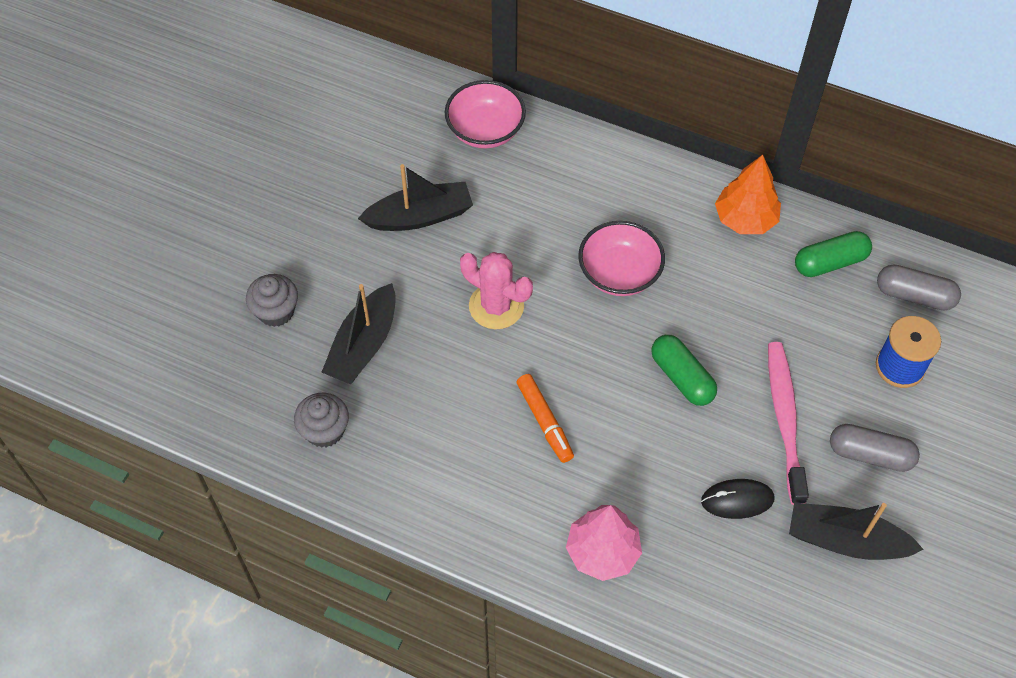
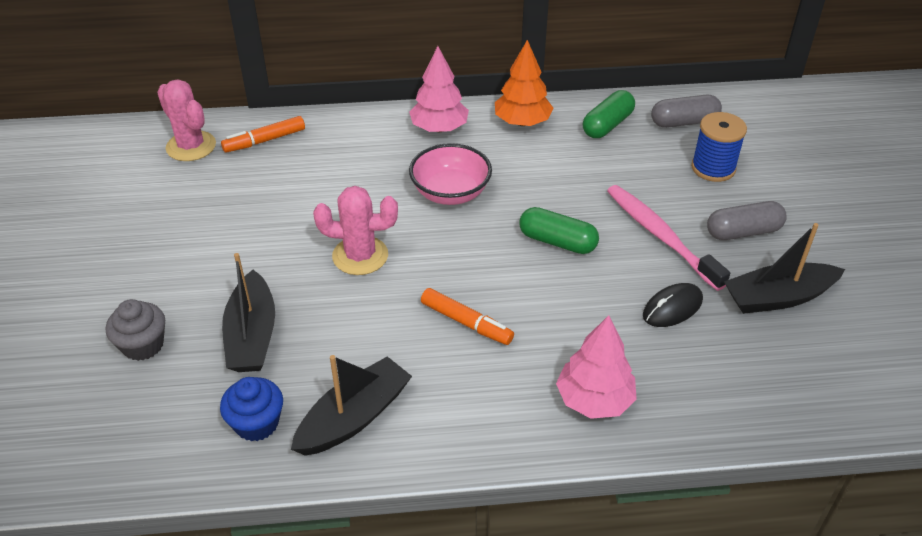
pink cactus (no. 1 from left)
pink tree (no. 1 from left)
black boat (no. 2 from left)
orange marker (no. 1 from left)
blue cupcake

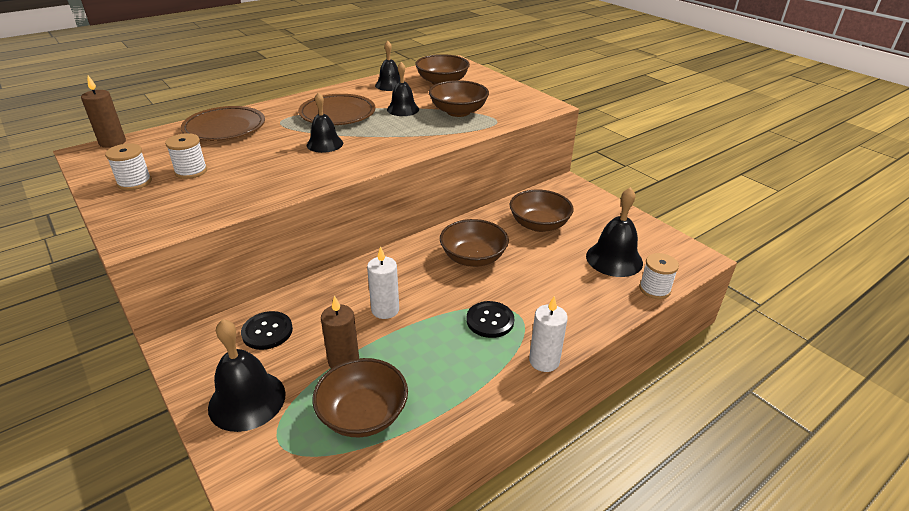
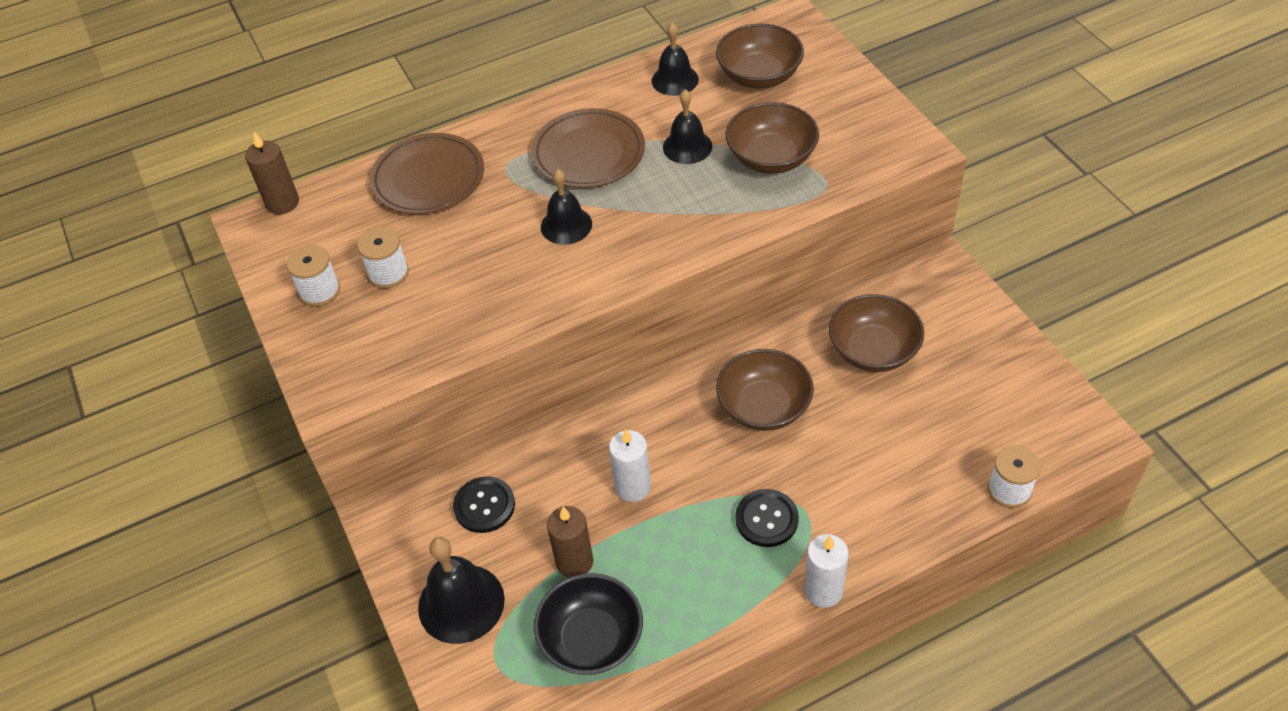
black bell (no. 5 from left in the first image)
black bowl

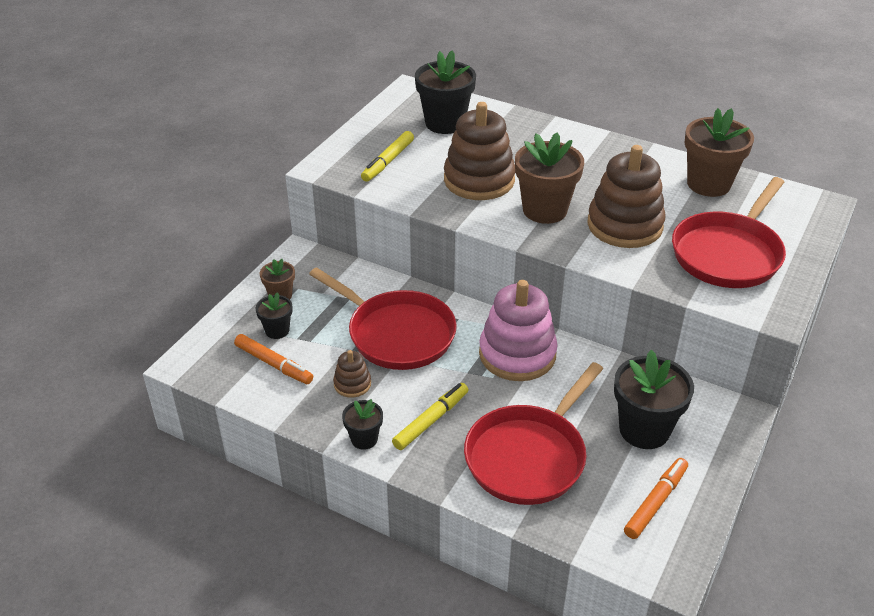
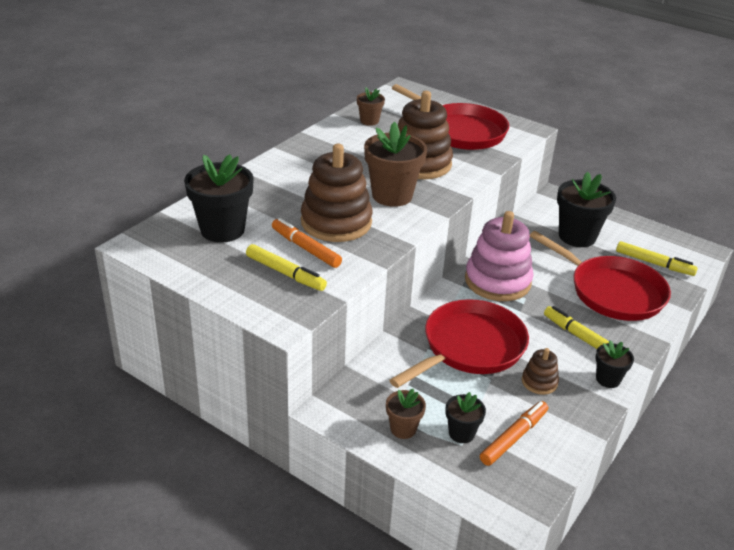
yellow marker (no. 3 from left)
orange marker (no. 1 from left)
brown flower pot (no. 1 from left)

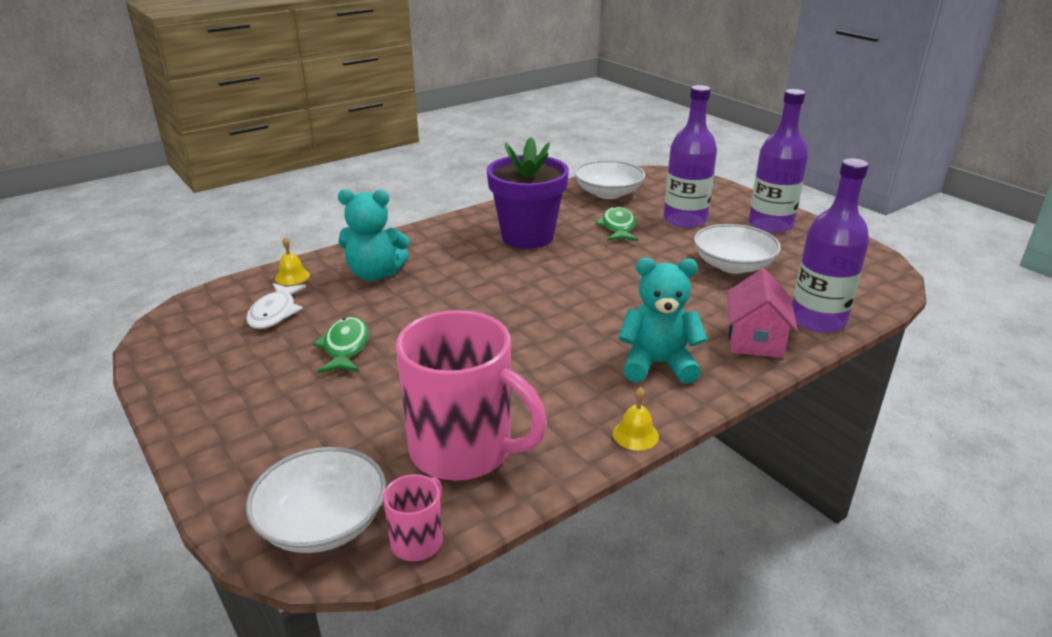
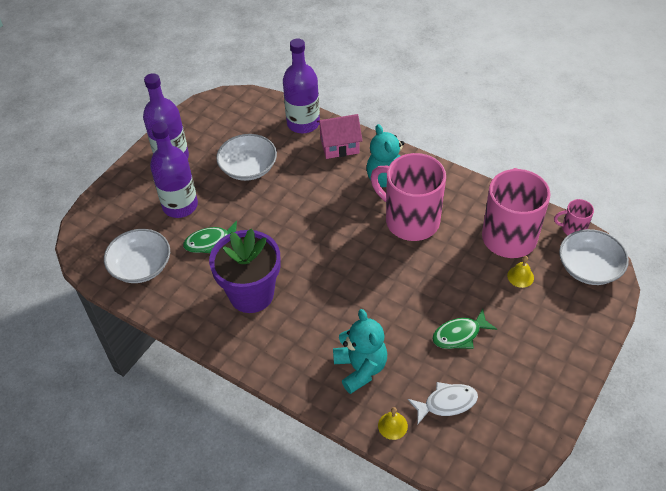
pink mug (no. 1 from left)
yellow bell (no. 2 from left)

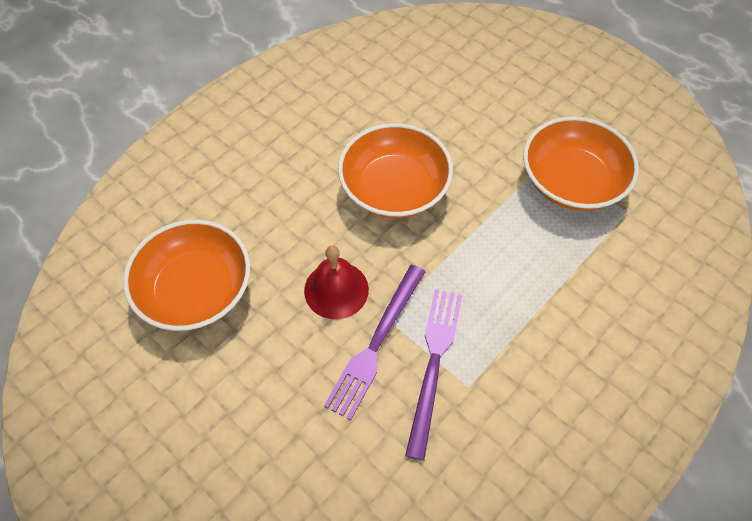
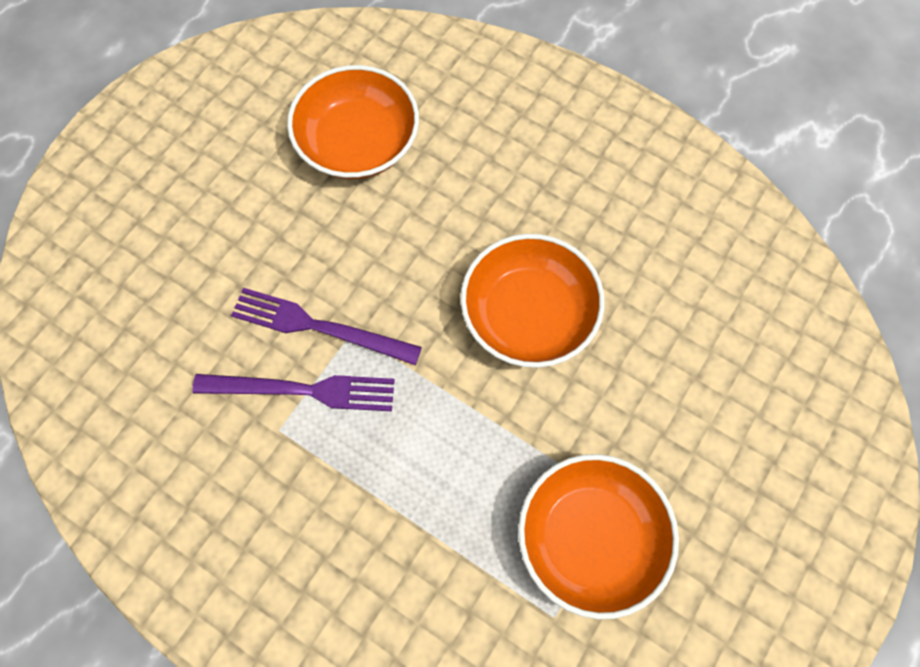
red bell

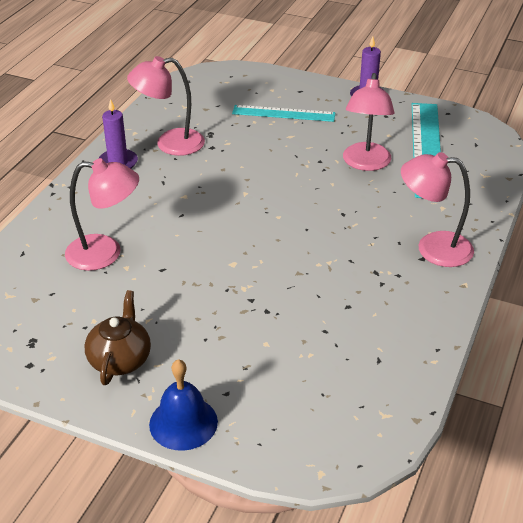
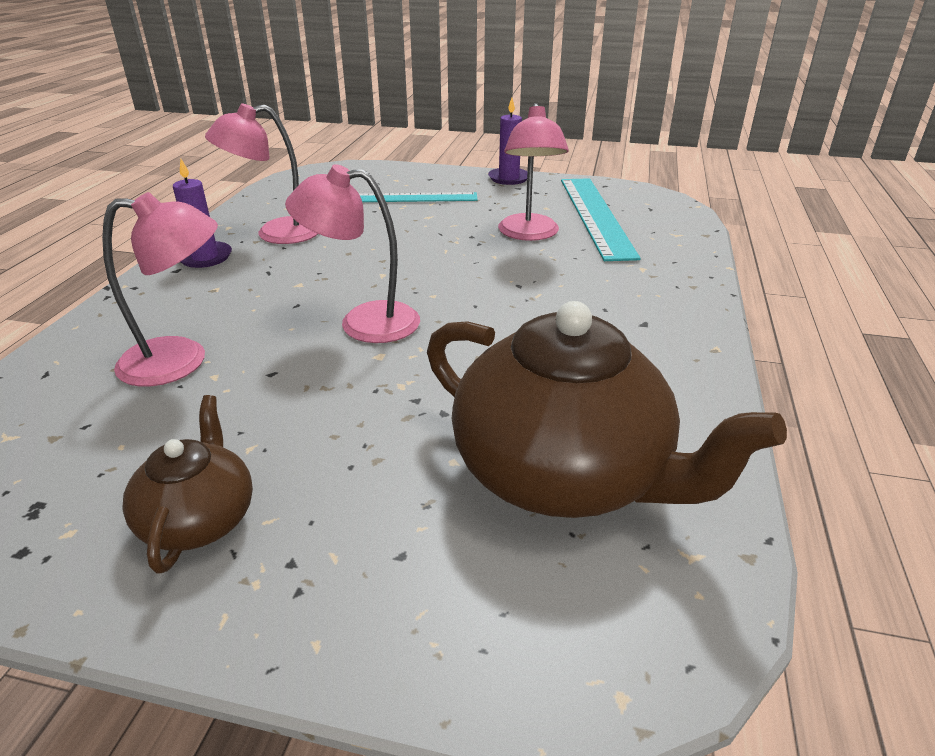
blue bell
brown teapot (no. 2 from left)
pink lamp (no. 3 from left)

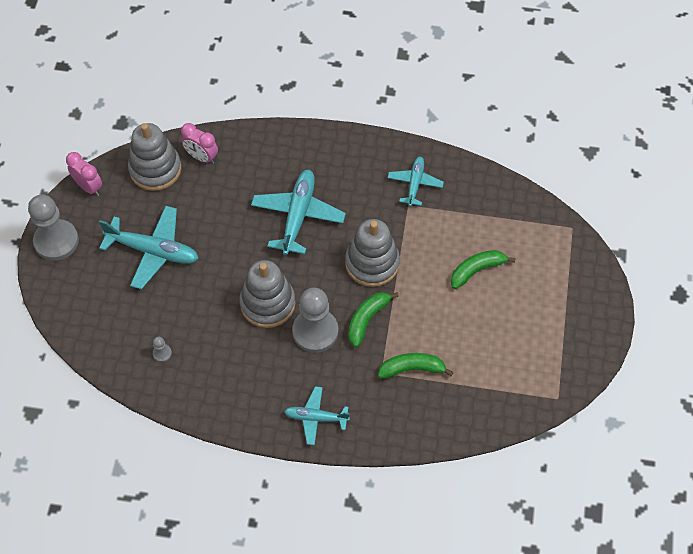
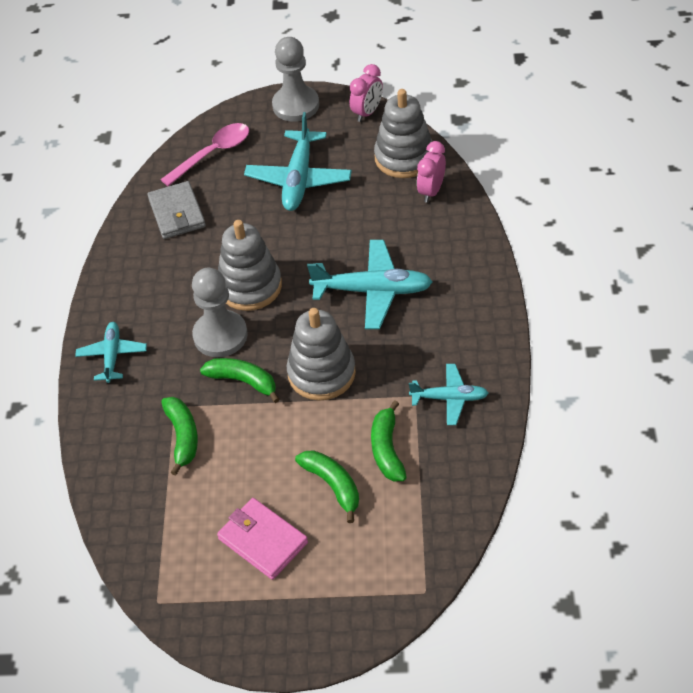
pink spoon
pink wallet
green banana (no. 4 from left)
grey wallet

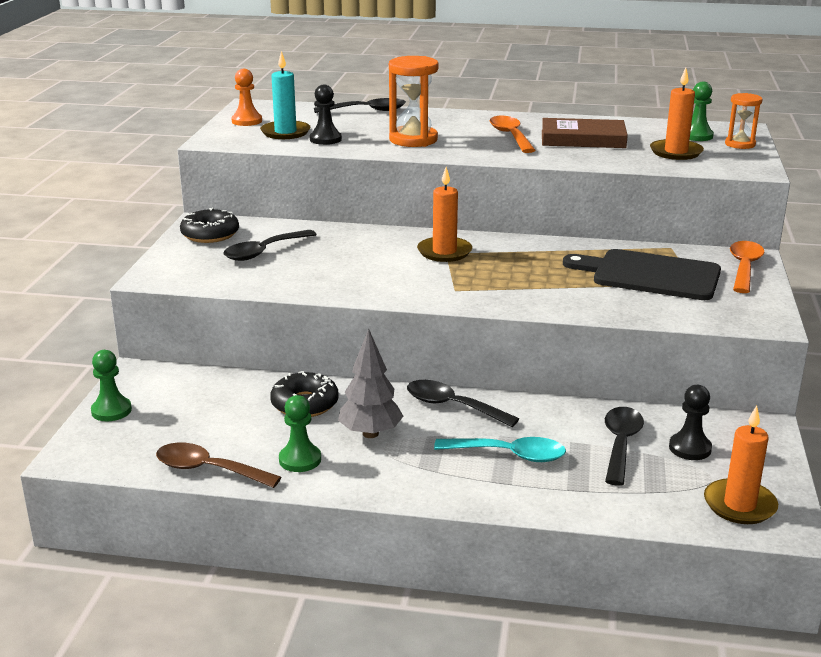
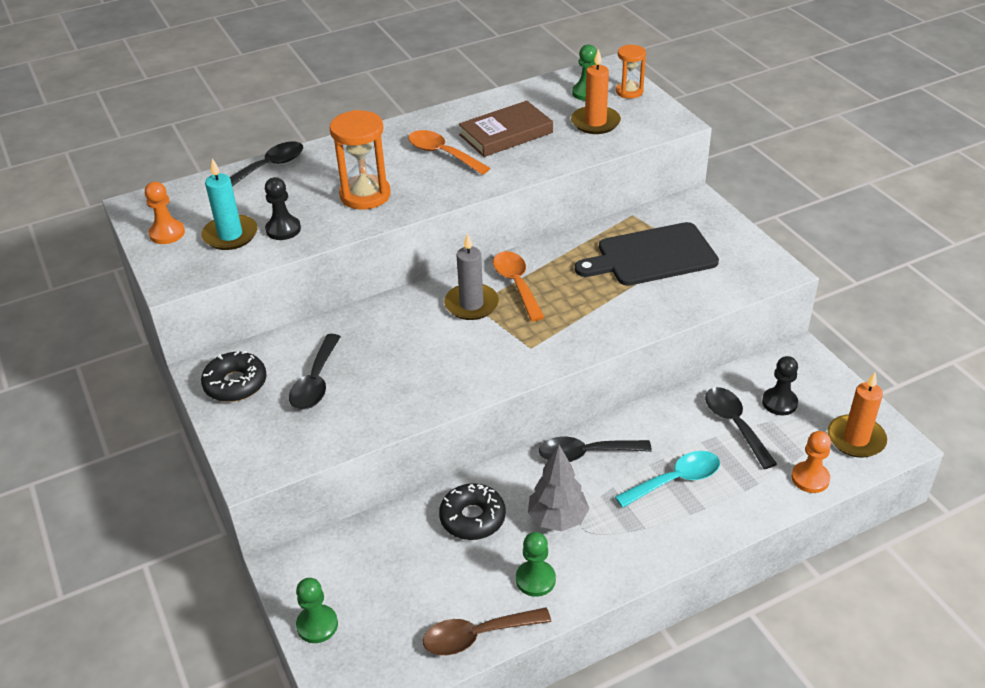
orange pawn (no. 2 from left)
orange spoon (no. 2 from left)
grey candle

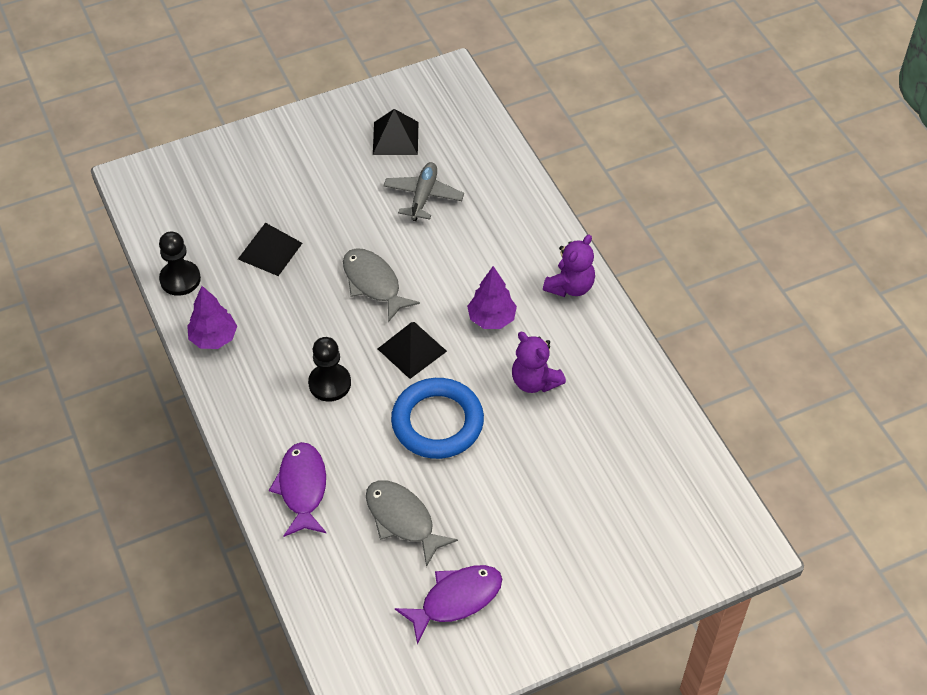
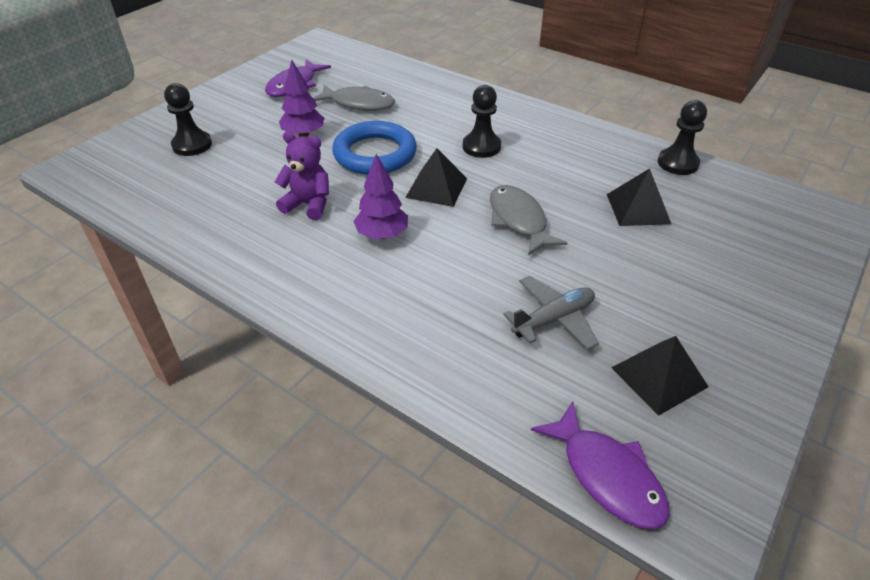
purple teddy bear (no. 2 from left in the first image)
black pawn (no. 1 from left)
purple tree (no. 1 from left)
purple fish (no. 2 from left)
grey fish (no. 2 from left)
grey plane

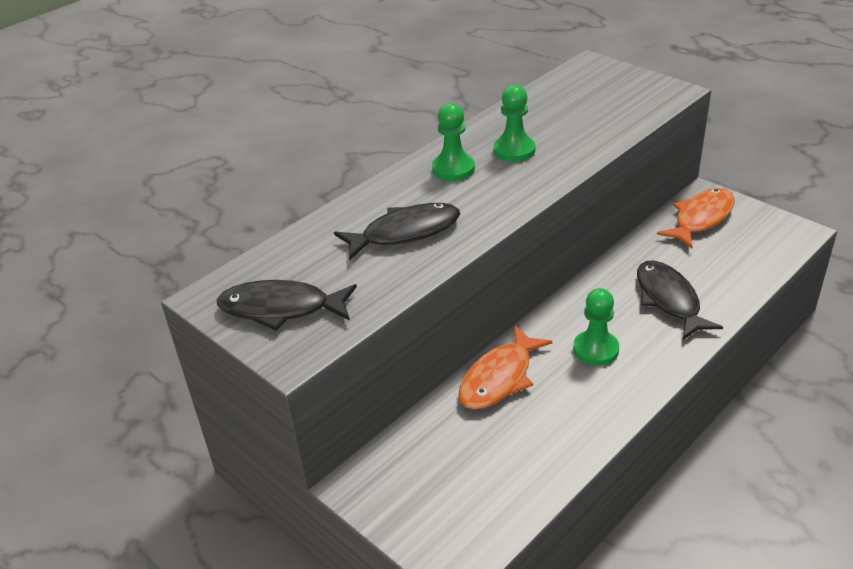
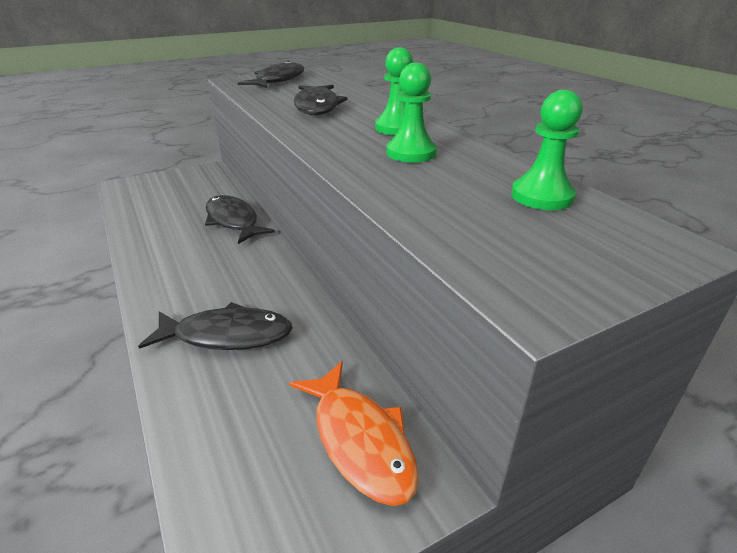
green pawn (no. 3 from left)
black fish (no. 2 from left)

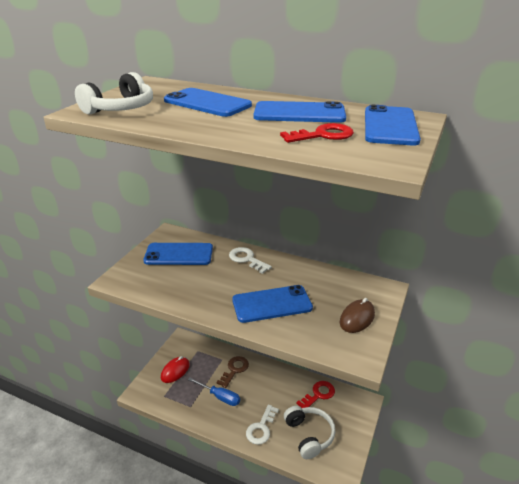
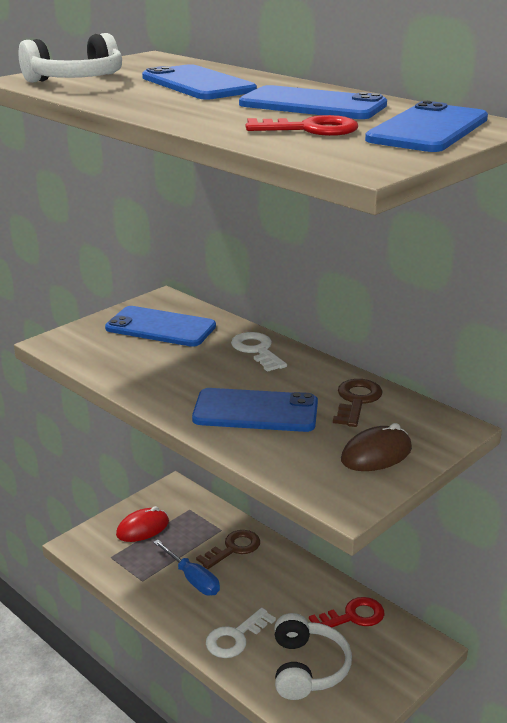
brown key (no. 2 from left)

